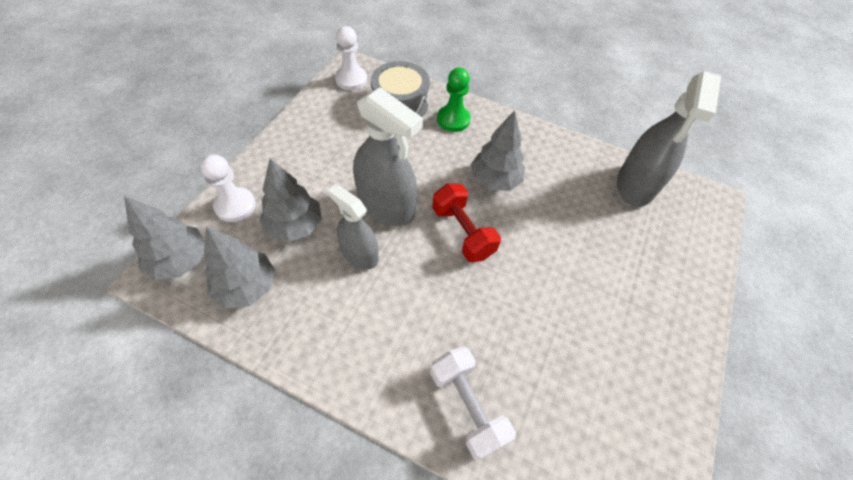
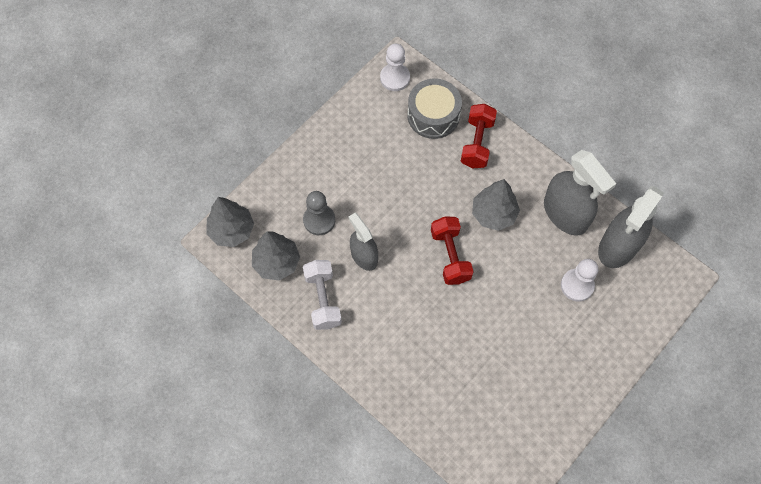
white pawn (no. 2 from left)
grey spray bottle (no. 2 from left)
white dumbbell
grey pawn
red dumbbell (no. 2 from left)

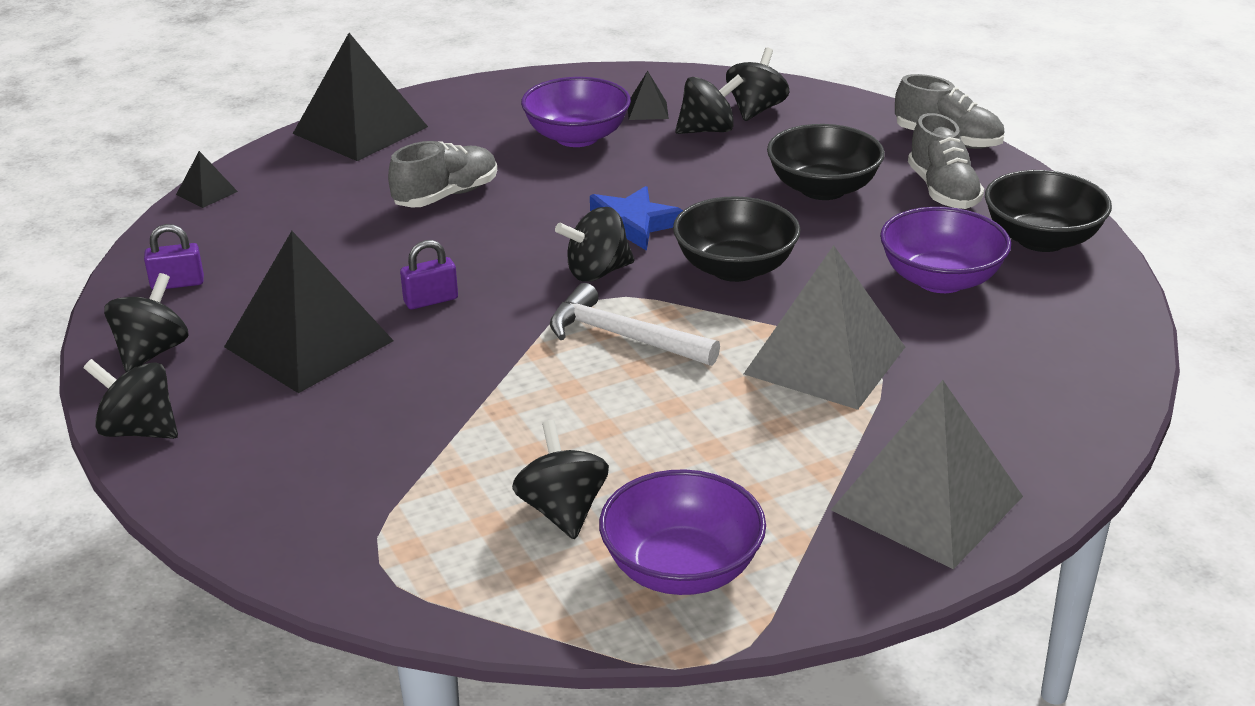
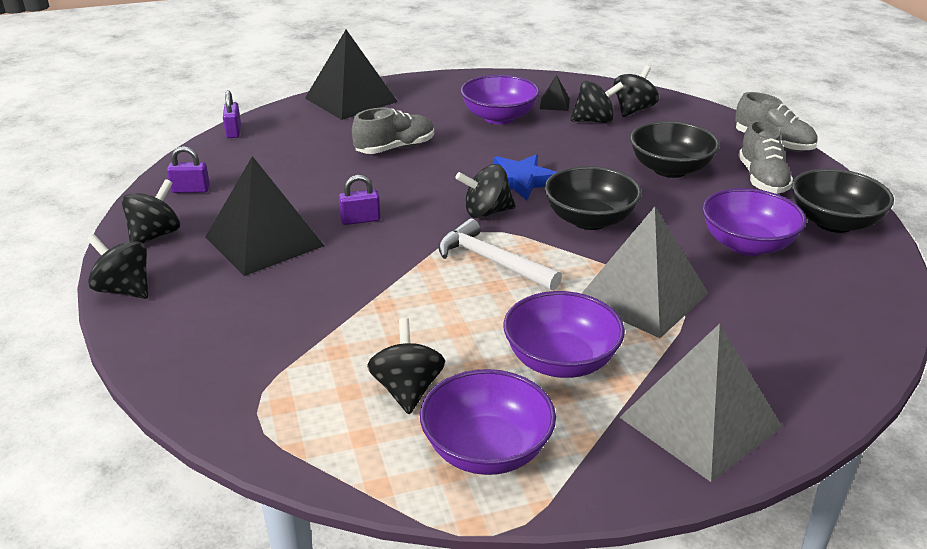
purple bowl (no. 3 from left)
purple padlock (no. 2 from left)

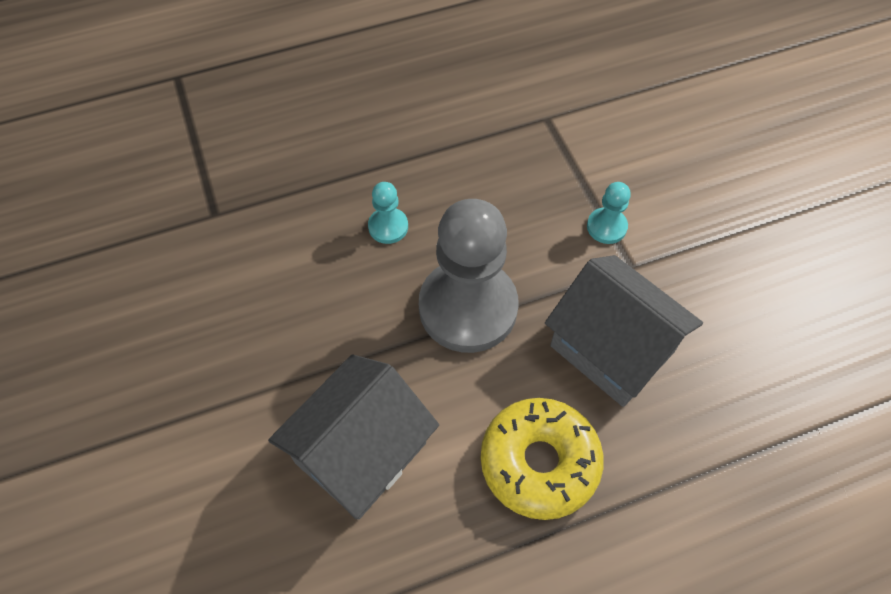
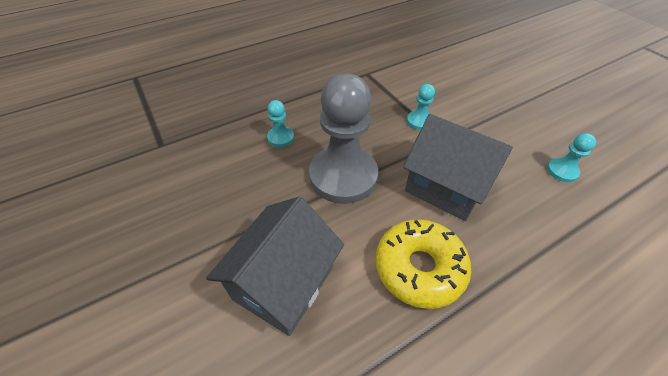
turquoise pawn (no. 3 from left)

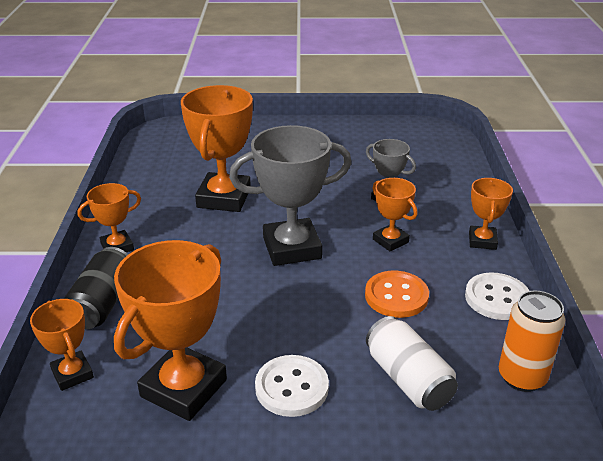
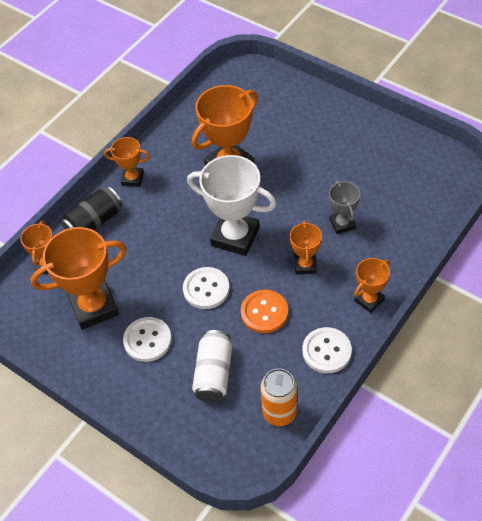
white button (no. 2 from left)
white trophy

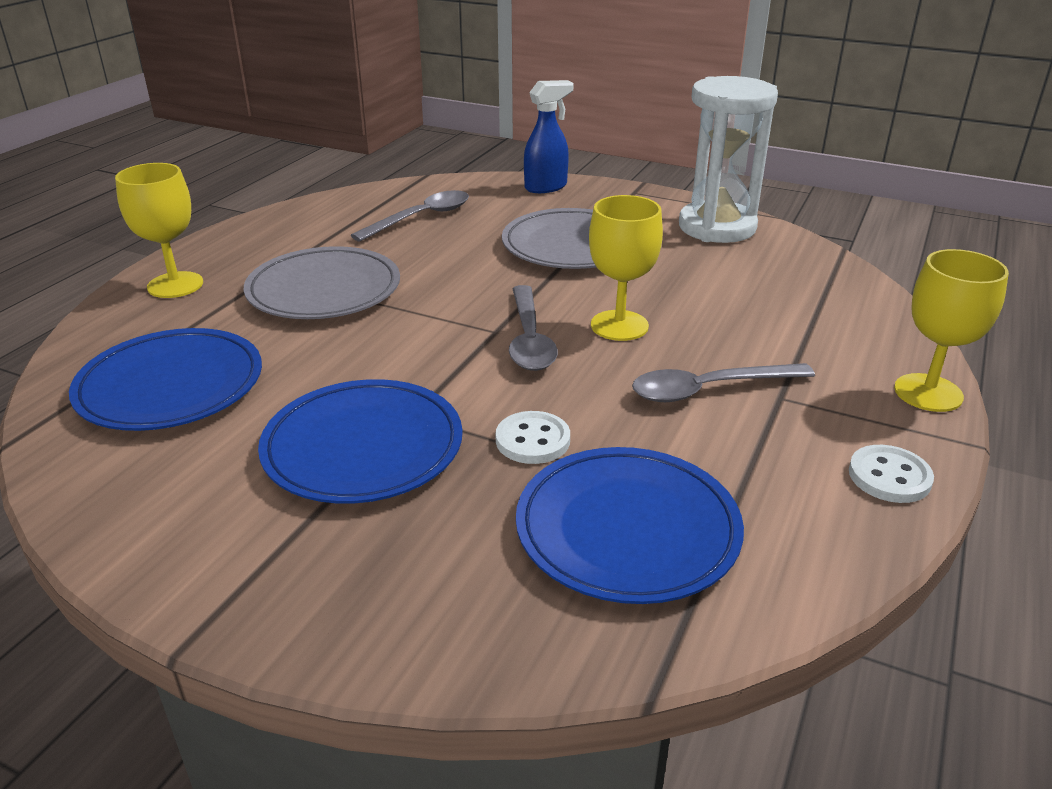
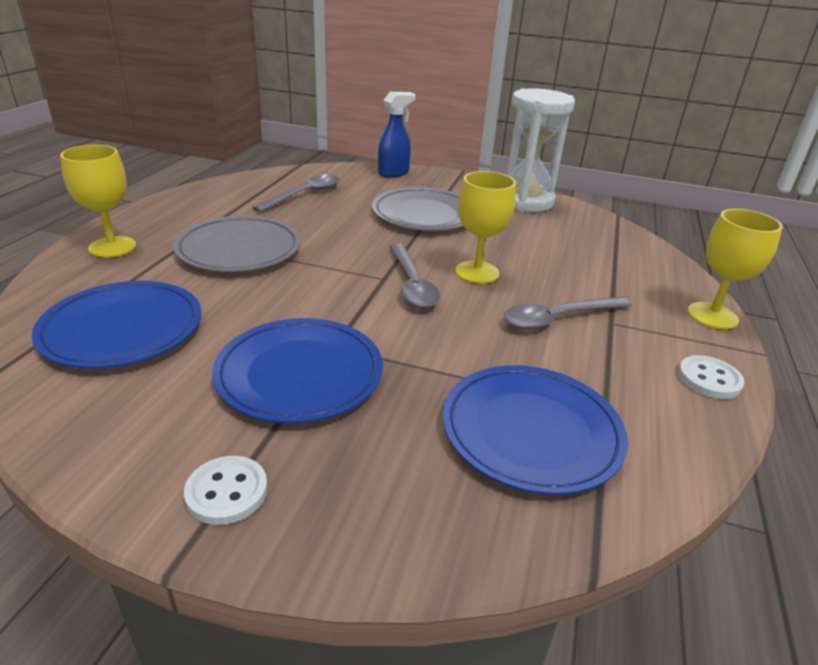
white button (no. 1 from left)

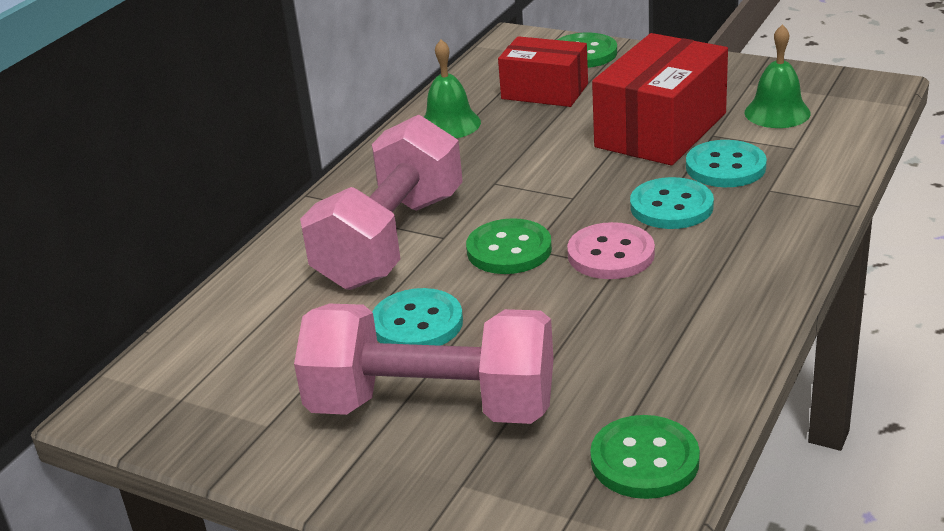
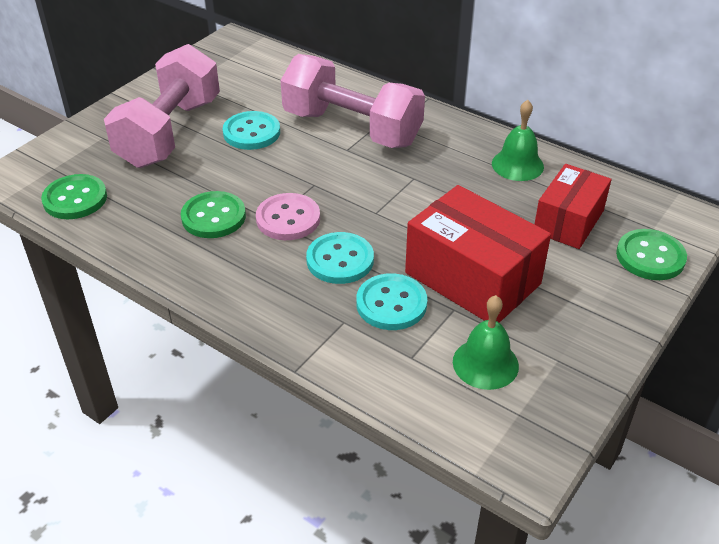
green button (no. 2 from left)

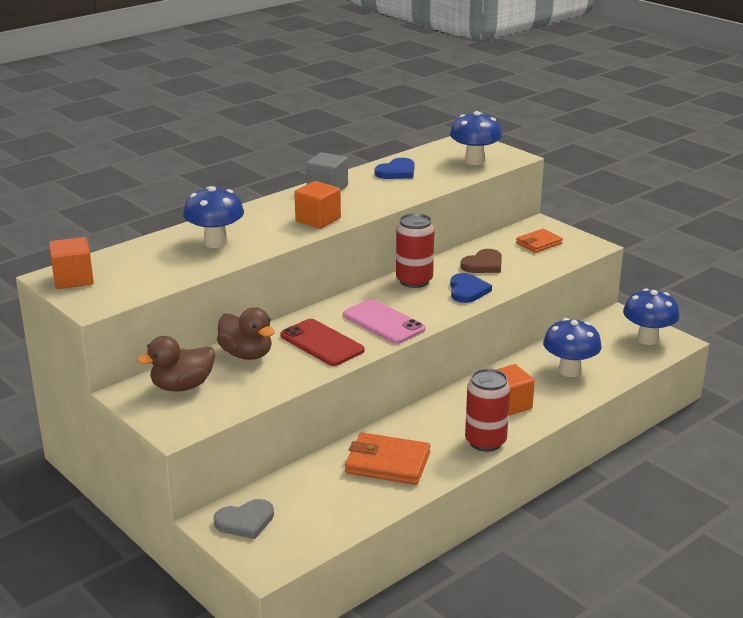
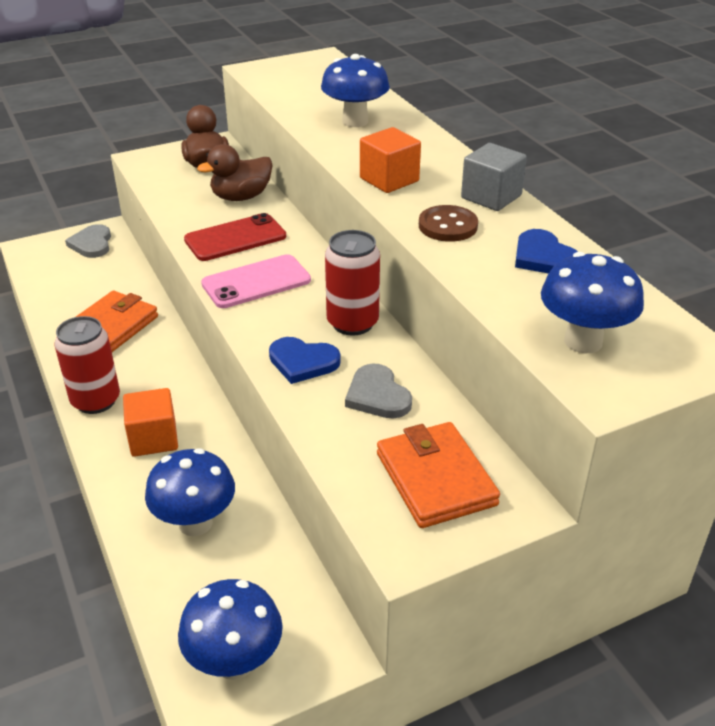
orange cube (no. 1 from left in the first image)
brown button
grey heart (no. 2 from left)
orange wallet (no. 2 from left)

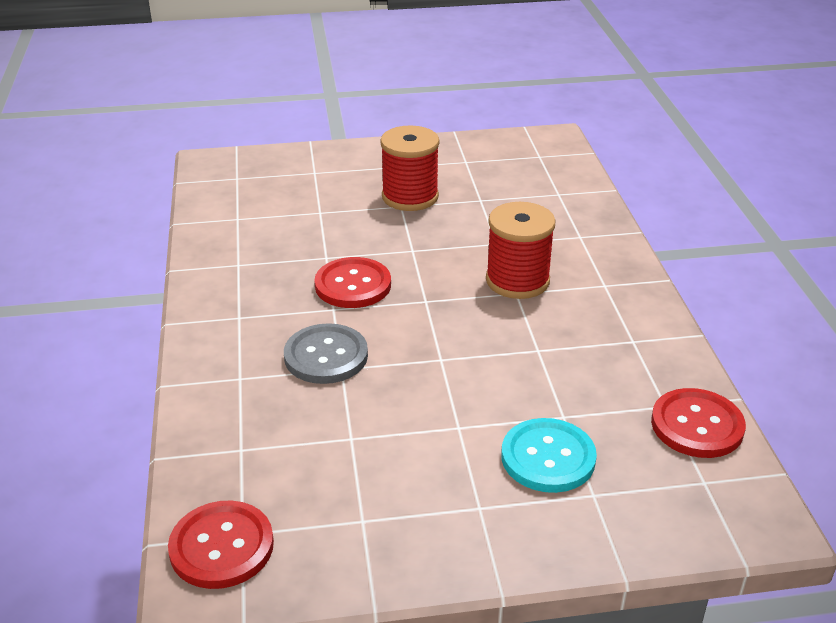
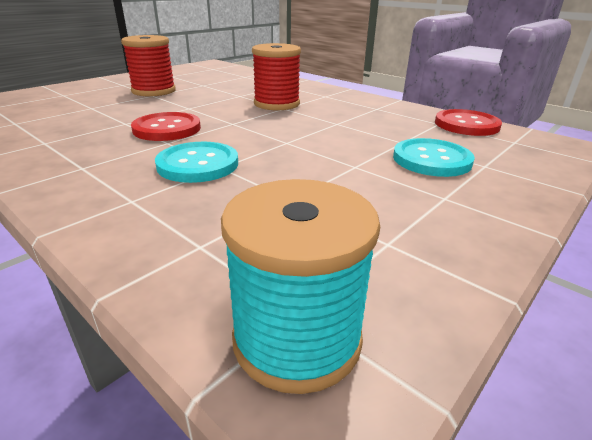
turquoise spool
turquoise button (no. 1 from left)

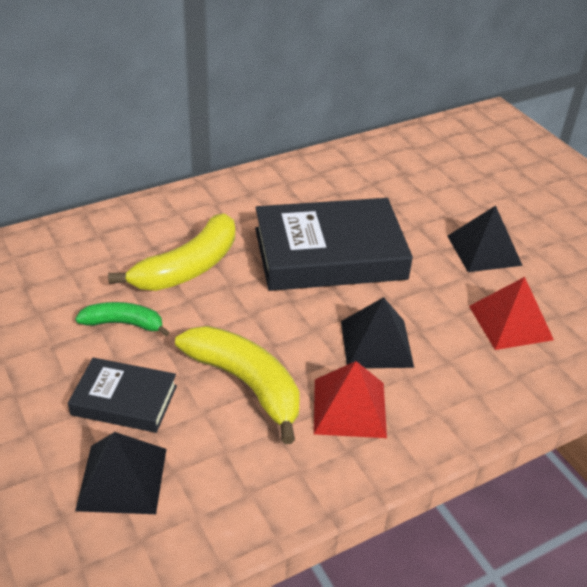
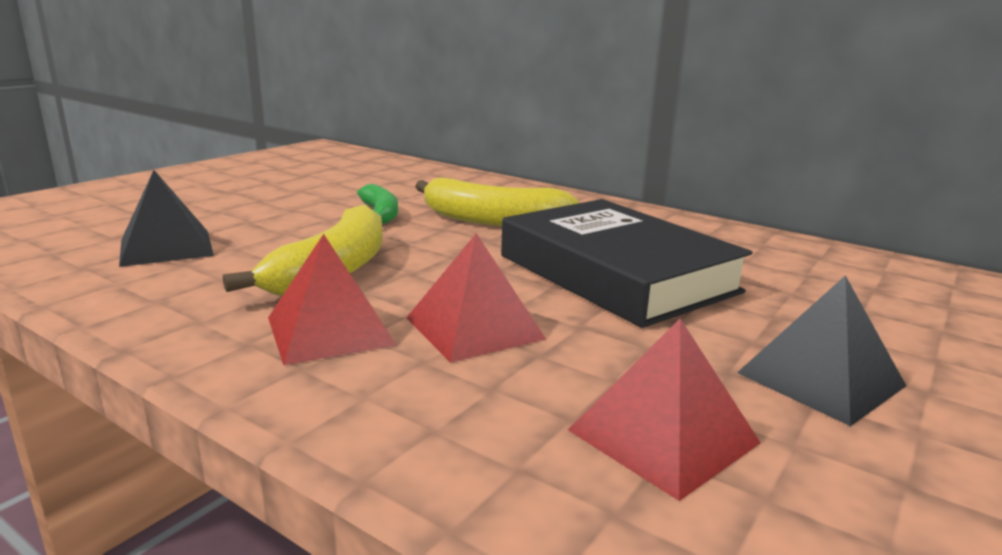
black book (no. 1 from left in the first image)
red pyramid (no. 2 from left)

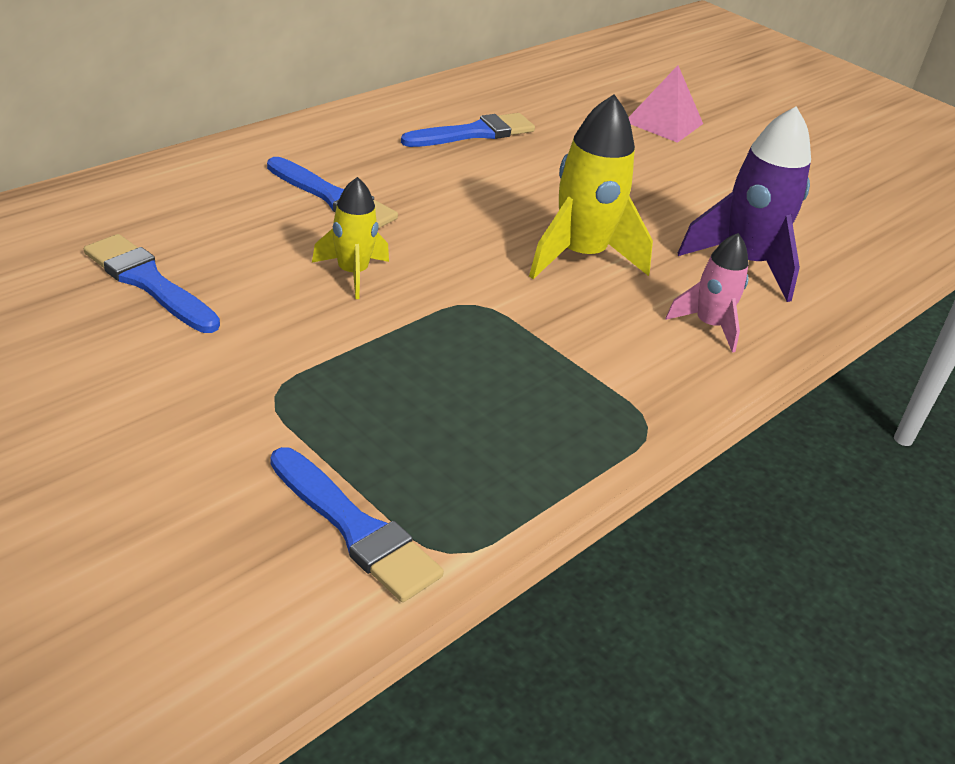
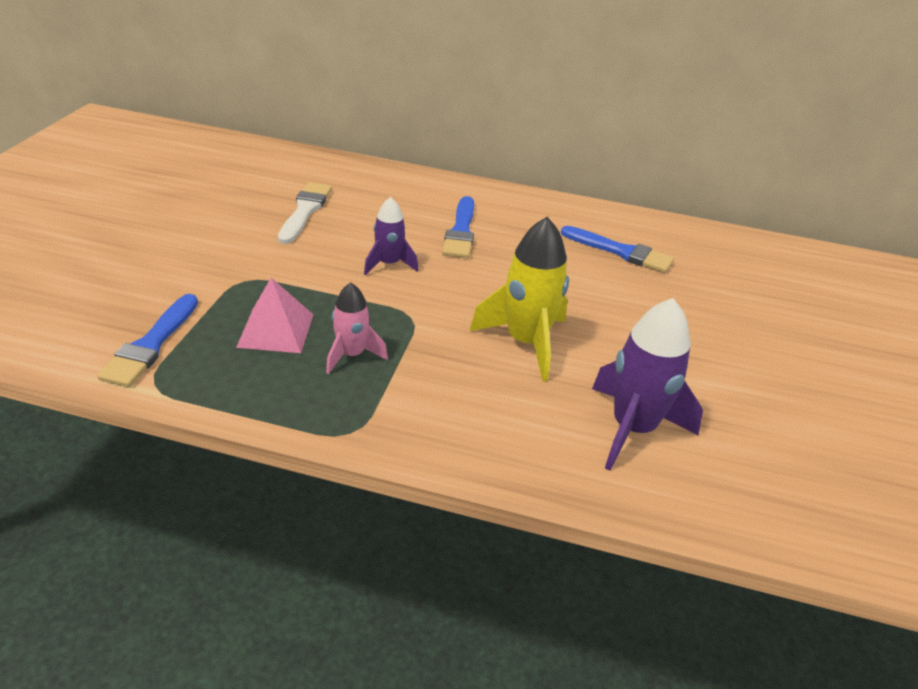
pink pyramid
pink rocket
white brush
purple rocket (no. 1 from left)

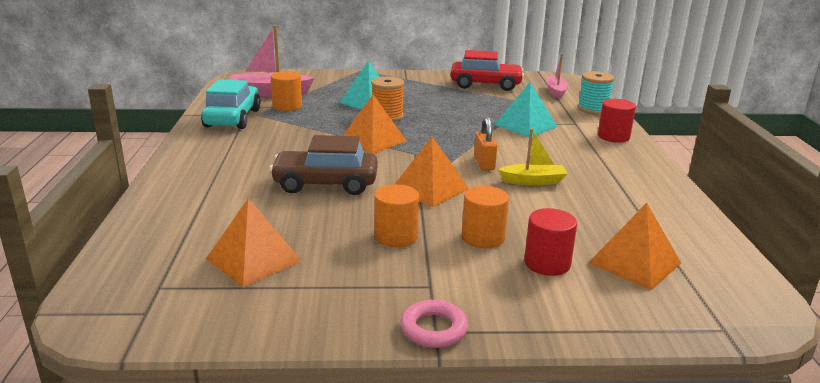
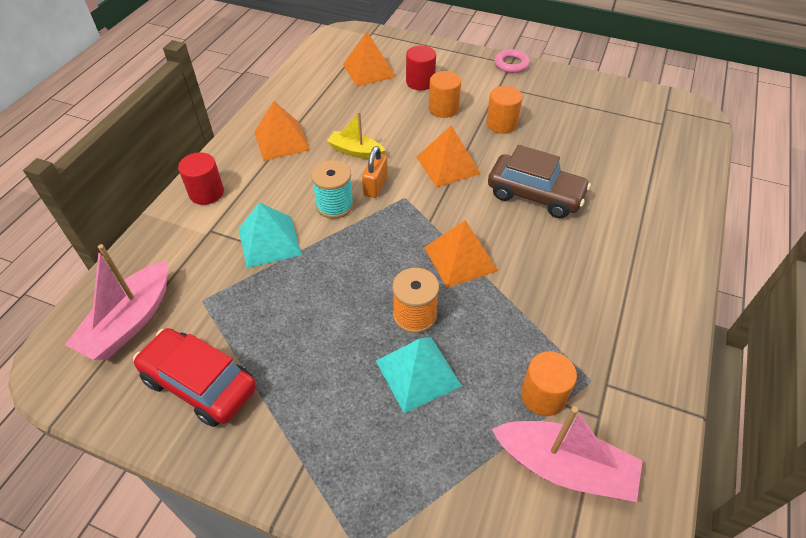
turquoise car
orange pyramid (no. 1 from left)
turquoise spool
pink boat (no. 1 from left)

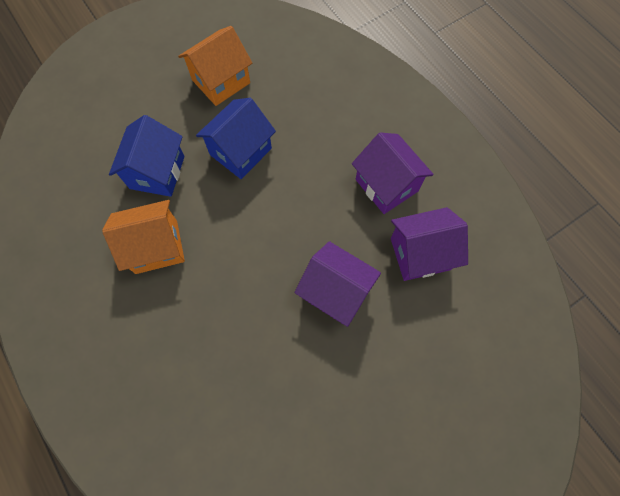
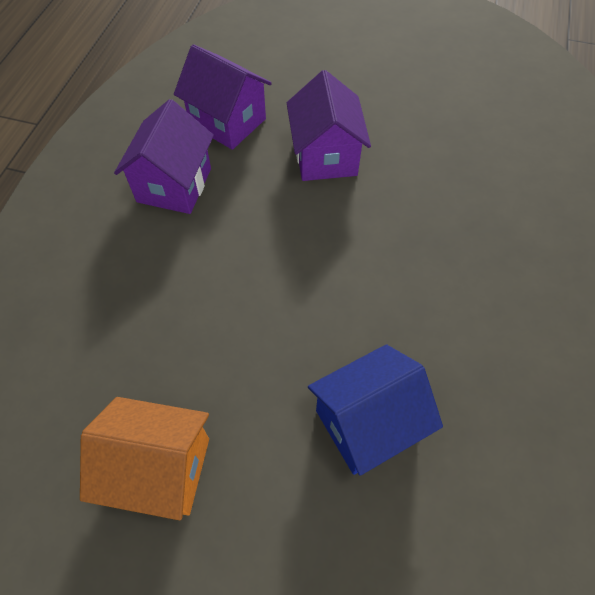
orange house (no. 1 from left in the first image)
blue house (no. 2 from left in the first image)

